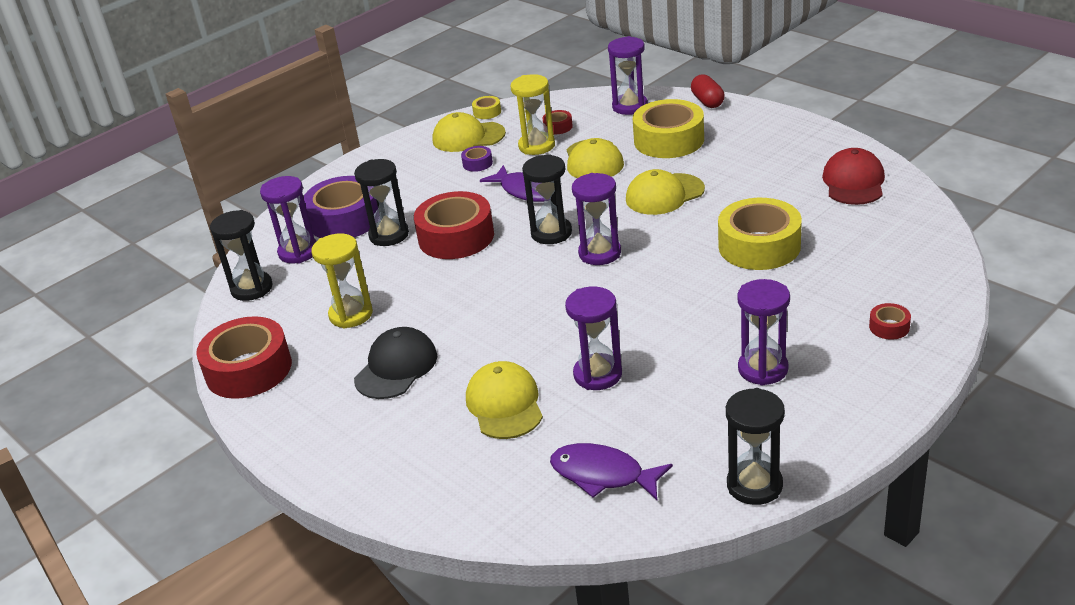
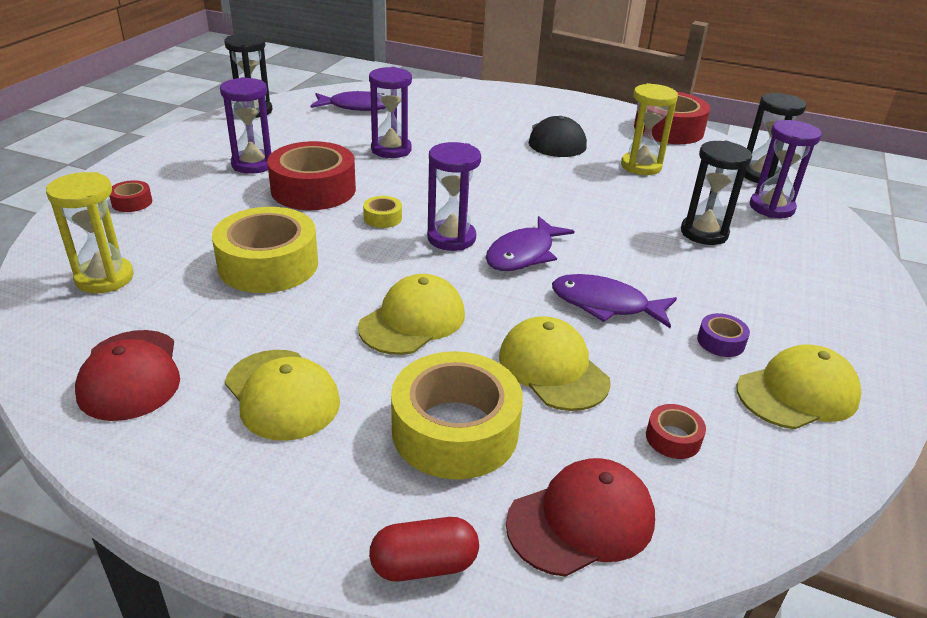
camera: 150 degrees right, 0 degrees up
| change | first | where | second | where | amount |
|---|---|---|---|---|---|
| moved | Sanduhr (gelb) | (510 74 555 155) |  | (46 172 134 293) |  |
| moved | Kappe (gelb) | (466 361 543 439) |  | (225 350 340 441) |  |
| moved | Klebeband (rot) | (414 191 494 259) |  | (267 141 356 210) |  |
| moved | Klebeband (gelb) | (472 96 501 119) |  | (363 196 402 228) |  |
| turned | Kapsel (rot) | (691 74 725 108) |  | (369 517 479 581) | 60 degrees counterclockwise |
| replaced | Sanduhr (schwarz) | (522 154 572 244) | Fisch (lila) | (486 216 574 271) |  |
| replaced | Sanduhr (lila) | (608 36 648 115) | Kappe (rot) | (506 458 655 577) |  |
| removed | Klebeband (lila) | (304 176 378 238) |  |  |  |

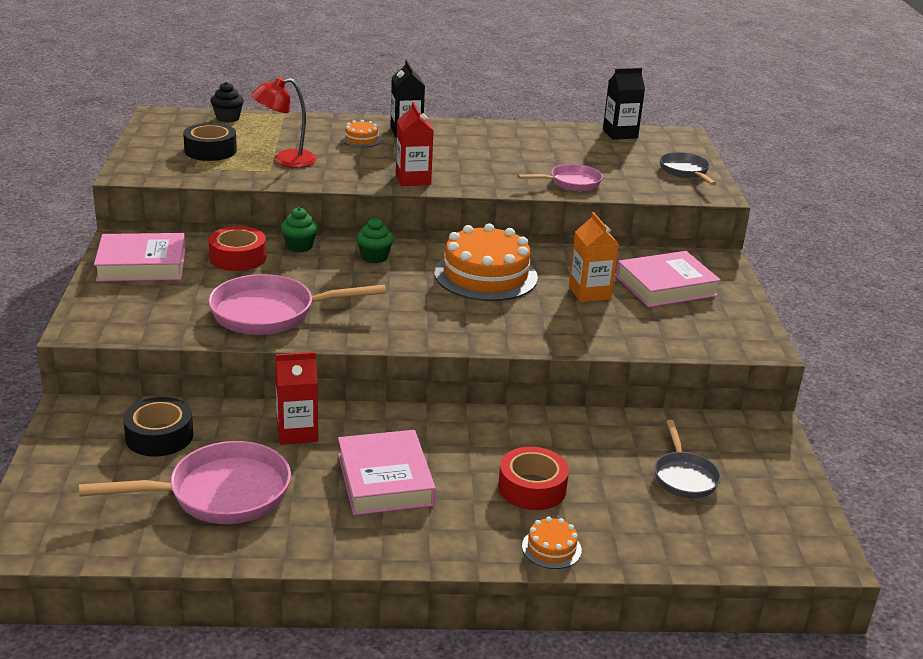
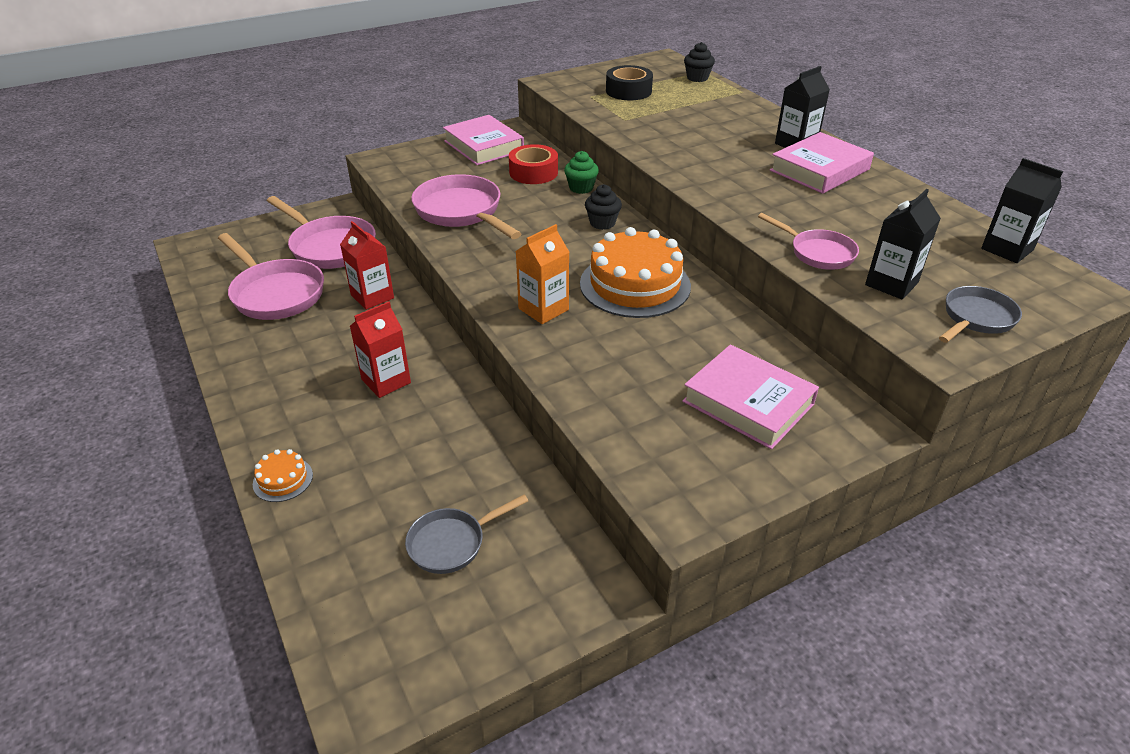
camera: 65 degrees right, 10 degrees up
| change | first | where | second | where | amount |
|---|---|---|---|---|---|
| replaced | Klebeband (schwarz) | (123 397 193 457) | Pfanne (rosa) | (267 196 376 269) |  |
| moved | Getränkekarton (rot) | (396 102 434 186) |  | (350 301 411 398) |  |
| moved | Getränkekarton (orange) | (569 212 619 302) |  | (516 224 569 324) |  |
| recoloured | Muffin (grün) | (356 218 394 263) | Muffin (schwarz) | (585 184 622 230) |  |
| moved | Buch (rosa) | (338 430 436 515) |  | (770 132 874 194) |  |
| added |  |  | Getränkekarton (schwarz) | (865 189 941 300) |  |
| removed | Lampe (rot) | (251 77 317 168) |  |  |  |
| removed | Kuchen (orange) | (341 120 382 147) |  |  |  |
| removed | Klebeband (rot) | (498 447 569 510) |  |  |  |

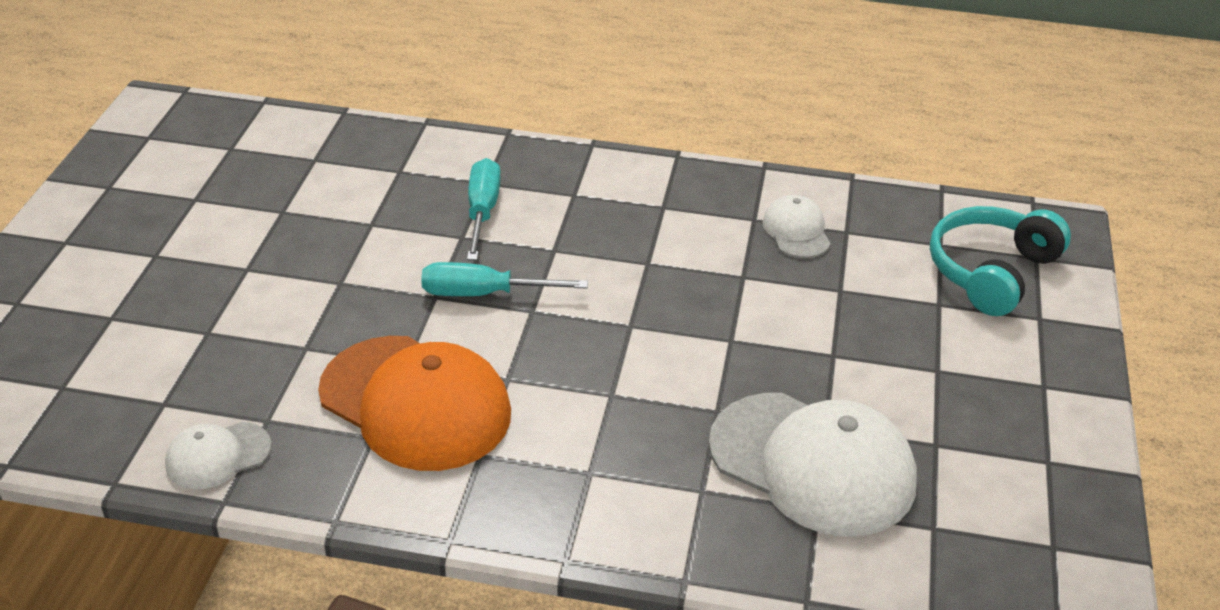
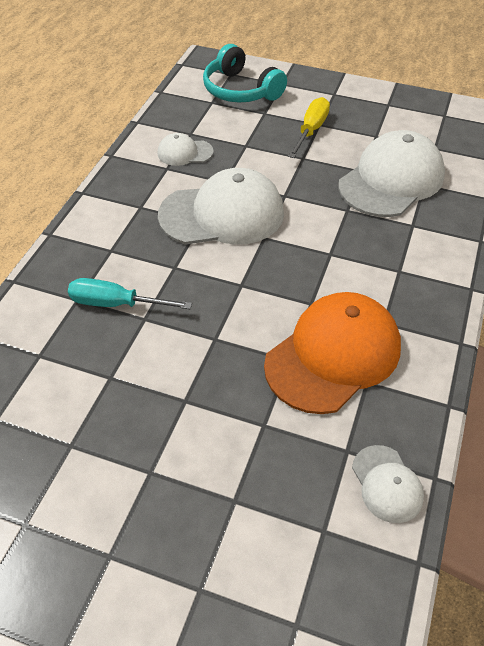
camera: 80 degrees left, 10 degrees up
| change | first | where | second | where | amount |
|---|---|---|---|---|---|
| added |  |  | Kappe (weiß) | (158 168 284 245) |  |
| added |  |  | Schraubenzieher (gelb) | (288 97 330 158) |  |
| removed | Schraubenzieher (türkis) | (421 262 588 296) |  |  |  |

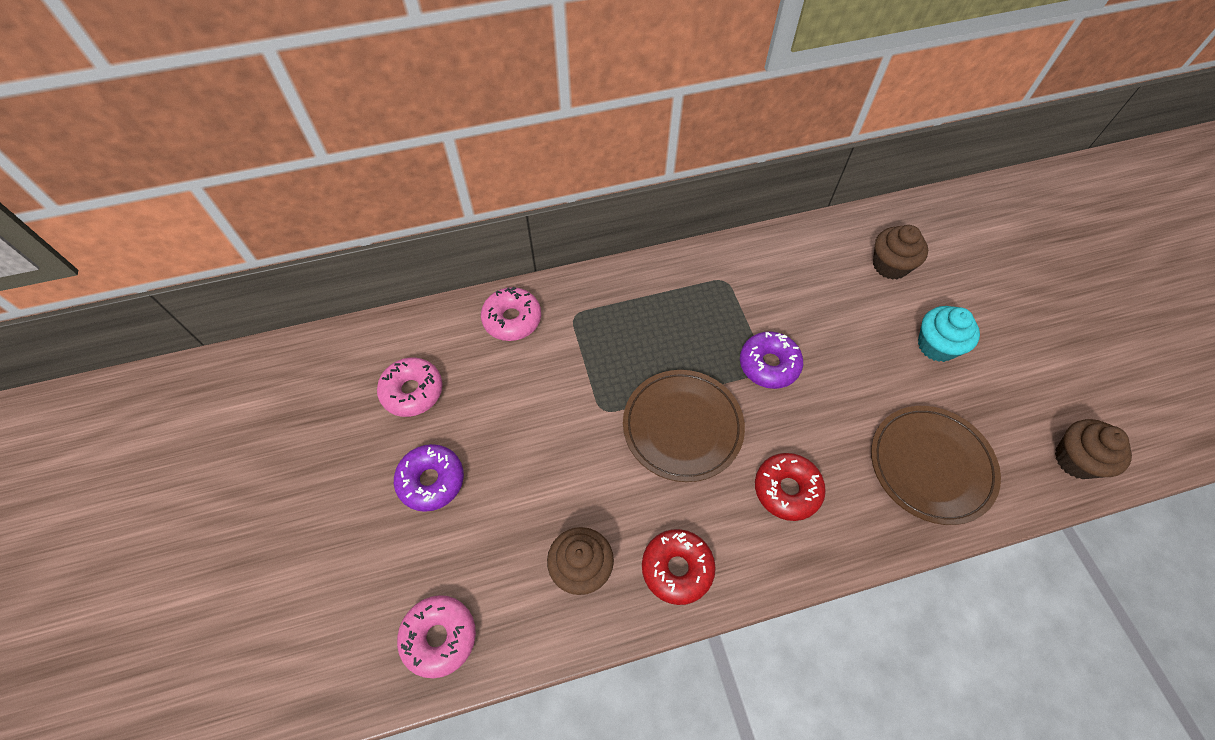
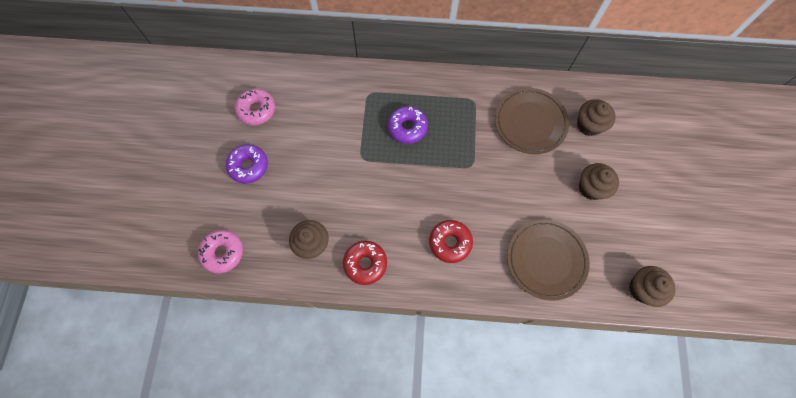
camera: 20 degrees right, 10 degrees up
| change | first | where | second | where | amount |
|---|---|---|---|---|---|
| moved | Donut (lila) | (740 331 803 389) |  | (388 106 428 144) |  |
| moved | Teller (braun) | (623 370 745 482) |  | (495 88 569 154) |  |
| recoloured | Muffin (türkis) | (918 306 980 362) | Muffin (braun) | (579 163 619 200) |  |
| removed | Donut (rosa) | (481 287 541 341) |  |  |  |

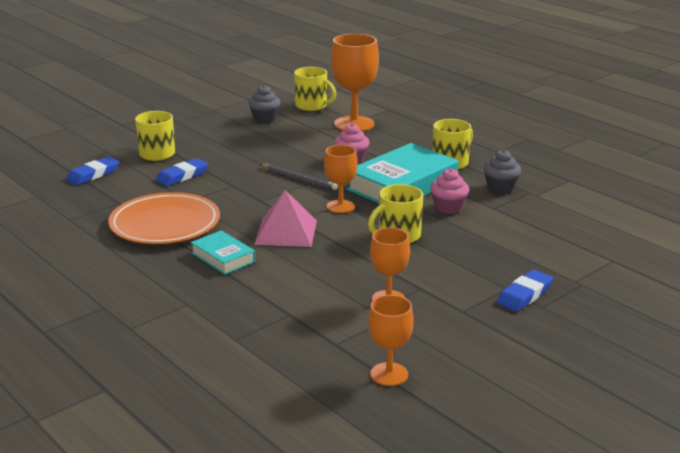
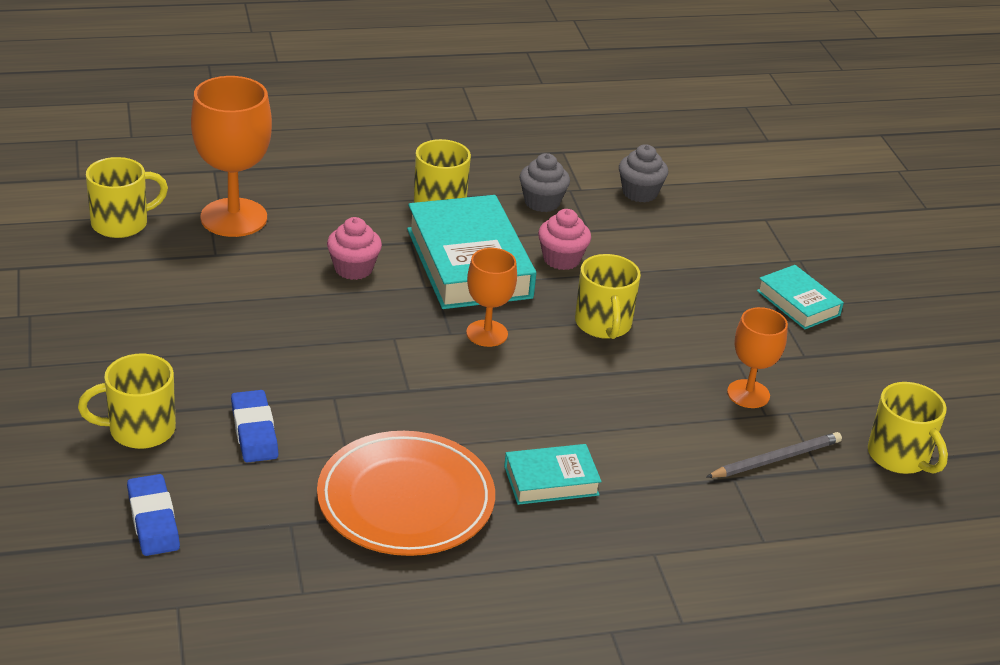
camera: 65 degrees left, 10 degrees up
| change | first | where | second | where | amount |
|---|---|---|---|---|---|
| moved | Muffin (grau) | (249 85 280 123) |  | (619 144 668 203) |  |
| moved | Bleistift (grau) | (260 164 338 190) |  | (706 432 842 478) |  |
| replaced | Radiergummi (blau) | (497 270 553 312) | Buch (türkis) | (757 265 844 329) |  |
| replaced | Kelch (orange) | (368 295 414 386) | Tasse (gelb) | (868 382 948 474) |  |
| removed | Pyramide (rosa) | (254 190 317 247) |  |  |  |

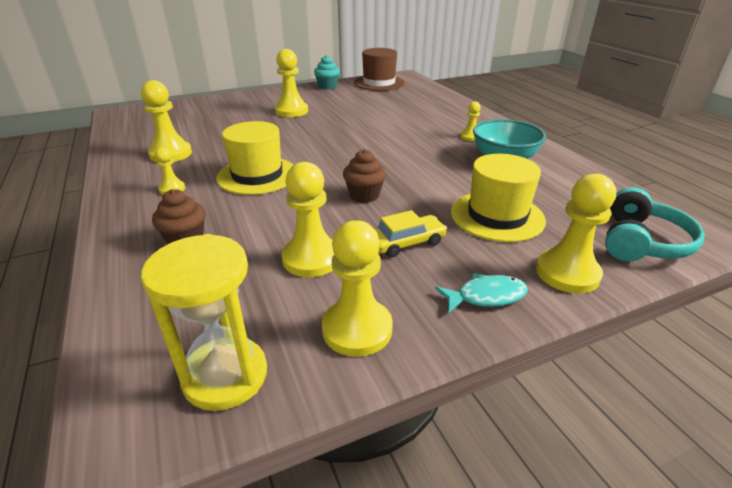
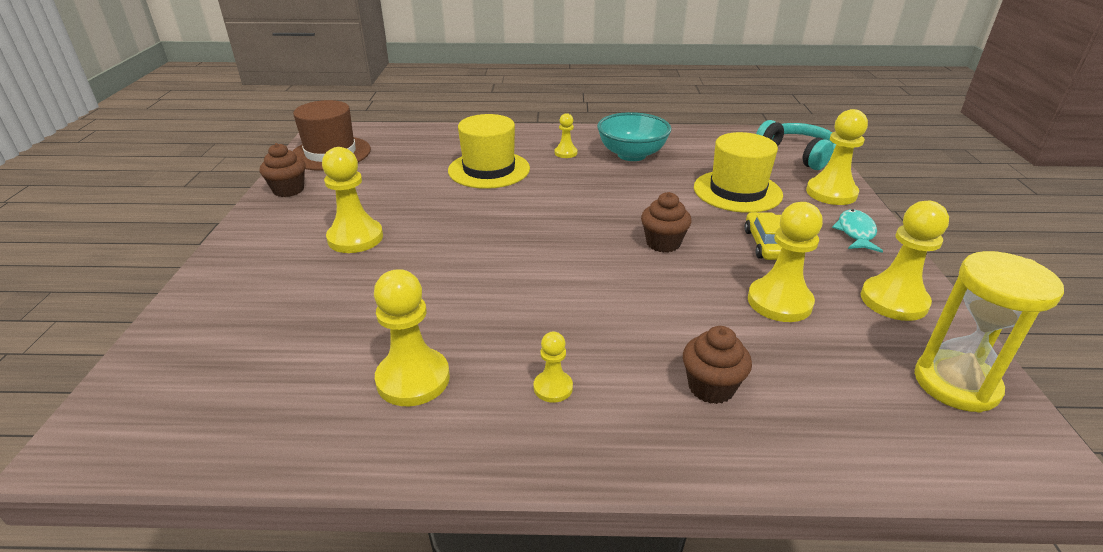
camera: 65 degrees left, 0 degrees up
| change | first | where | second | where | amount |
|---|---|---|---|---|---|
| recoloured | Muffin (türkis) | (314 55 340 90) | Muffin (braun) | (260 143 305 197) |  |
| moved | Hut (gelb) | (216 121 293 195) |  | (448 114 530 189) |  |

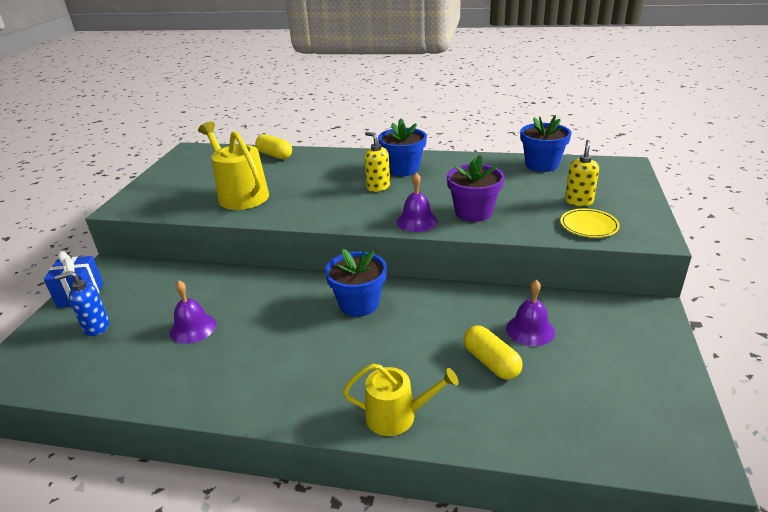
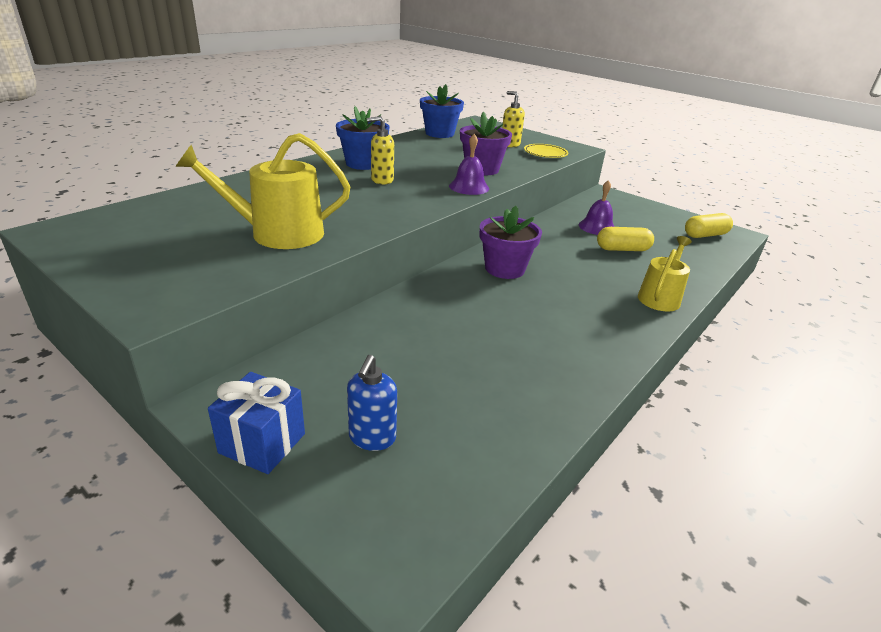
camera: 65 degrees left, 0 degrees up
| change | first | where | second | where | amount |
|---|---|---|---|---|---|
| recoloured | Blumentopf (blau) | (325 249 387 317) | Blumentopf (lila) | (480 206 542 279) |  |
| moved | Kapsel (gelb) | (255 134 292 159) |  | (685 213 733 238) |  |
| removed | Glocke (lila) | (170 280 216 344) |  |  |  |

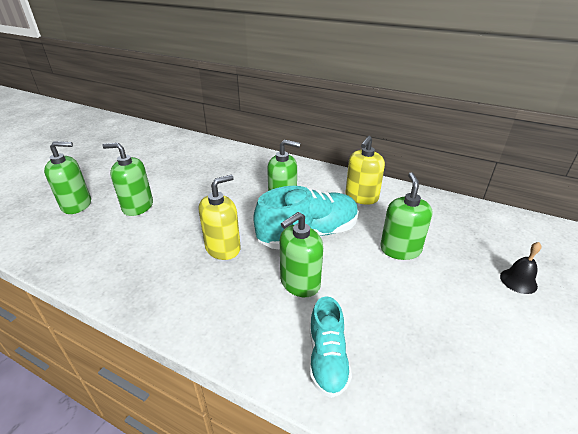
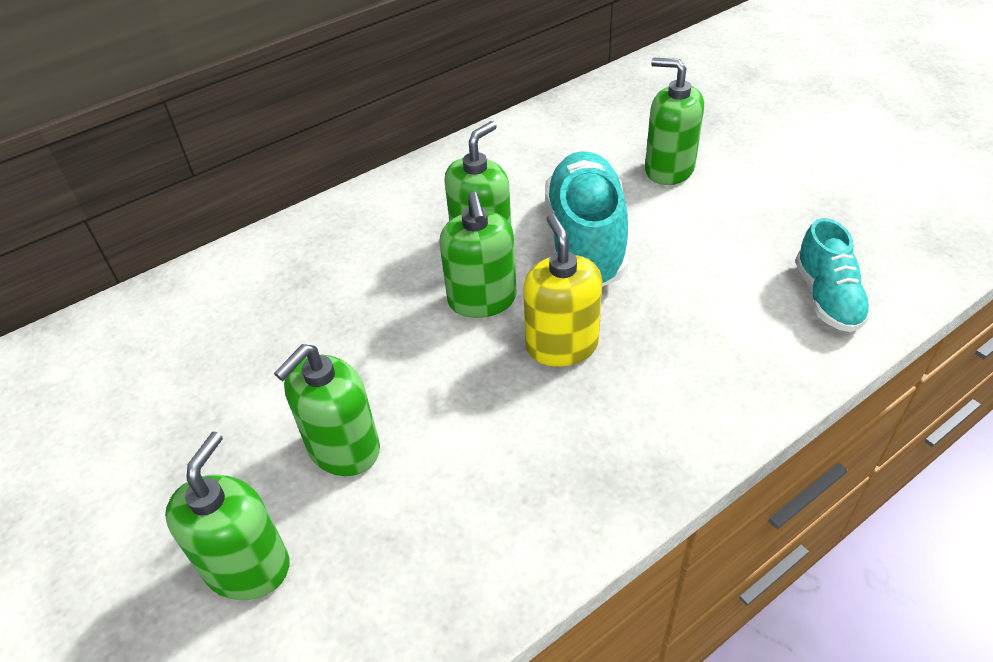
camera: 60 degrees left, 10 degrees up
| change | first | where | second | where | amount |
|---|---|---|---|---|---|
| moved | Seifenspender (grün) | (280 212 323 297) |  | (439 192 517 318) |  |
| turned | Schuh (türkis) | (310 296 352 398) |  | (795 218 872 332) | 60 degrees clockwise |
| removed | Seifenspender (gelb) | (346 136 385 205) |  |  |  |
| removed | Glocke (schwarz) | (500 242 541 294) |  |  |  |

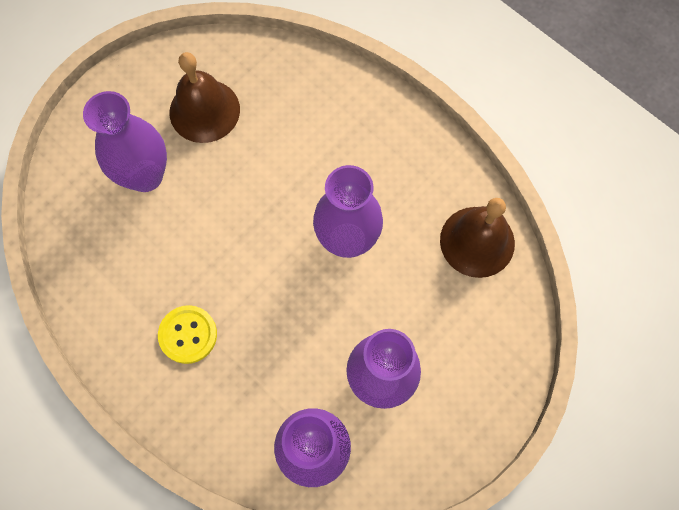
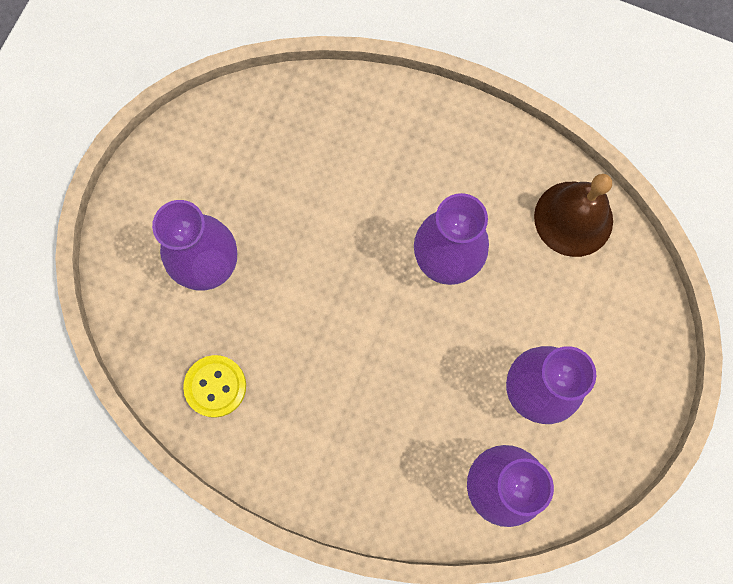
camera: 20 degrees left, 5 degrees up
| change | first | where | second | where | amount |
|---|---|---|---|---|---|
| moved | Knopf (gelb) | (158 305 217 364) |  | (183 355 246 418) |  |
| removed | Glocke (braun) | (170 52 240 143) |  |  |  |

